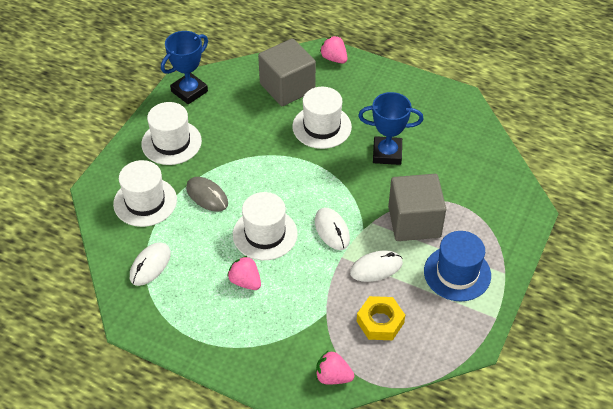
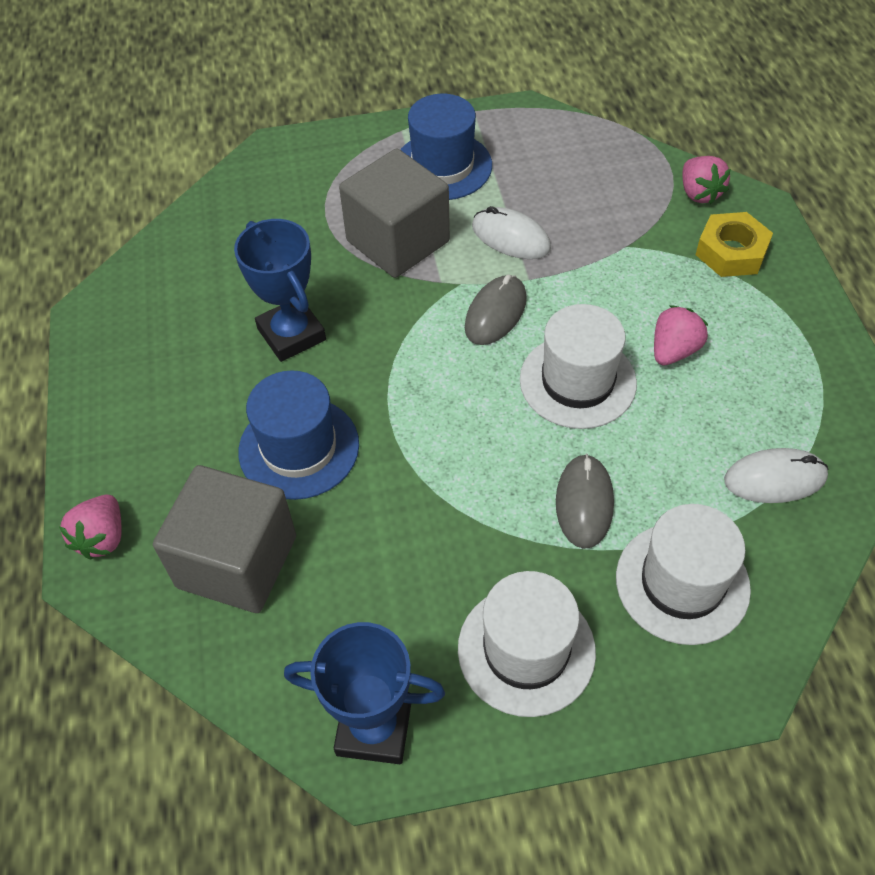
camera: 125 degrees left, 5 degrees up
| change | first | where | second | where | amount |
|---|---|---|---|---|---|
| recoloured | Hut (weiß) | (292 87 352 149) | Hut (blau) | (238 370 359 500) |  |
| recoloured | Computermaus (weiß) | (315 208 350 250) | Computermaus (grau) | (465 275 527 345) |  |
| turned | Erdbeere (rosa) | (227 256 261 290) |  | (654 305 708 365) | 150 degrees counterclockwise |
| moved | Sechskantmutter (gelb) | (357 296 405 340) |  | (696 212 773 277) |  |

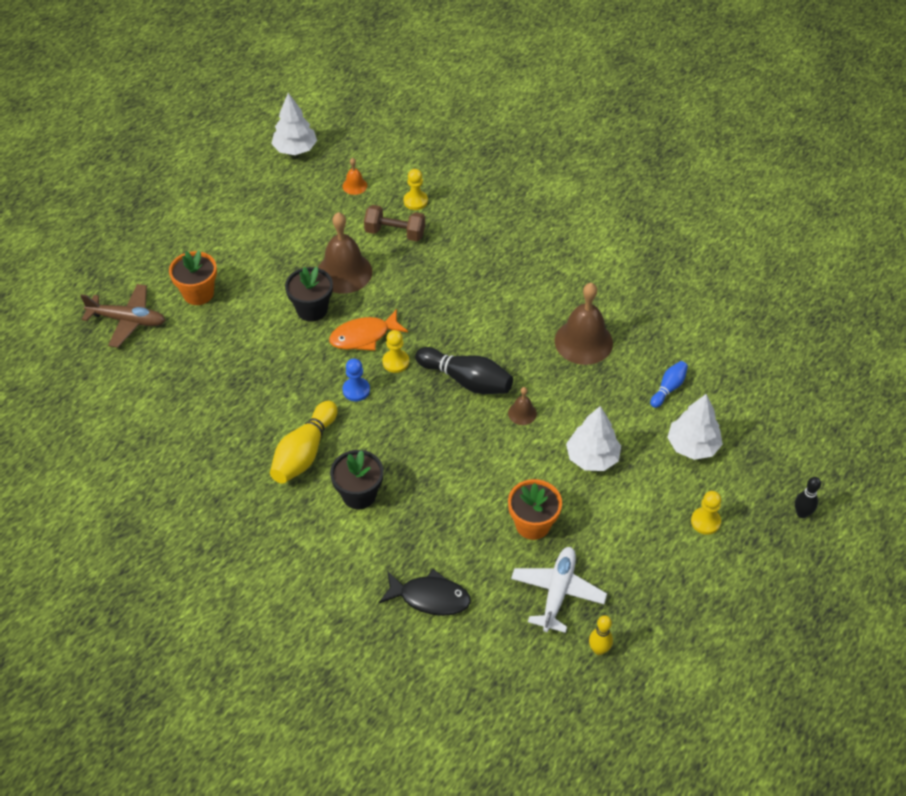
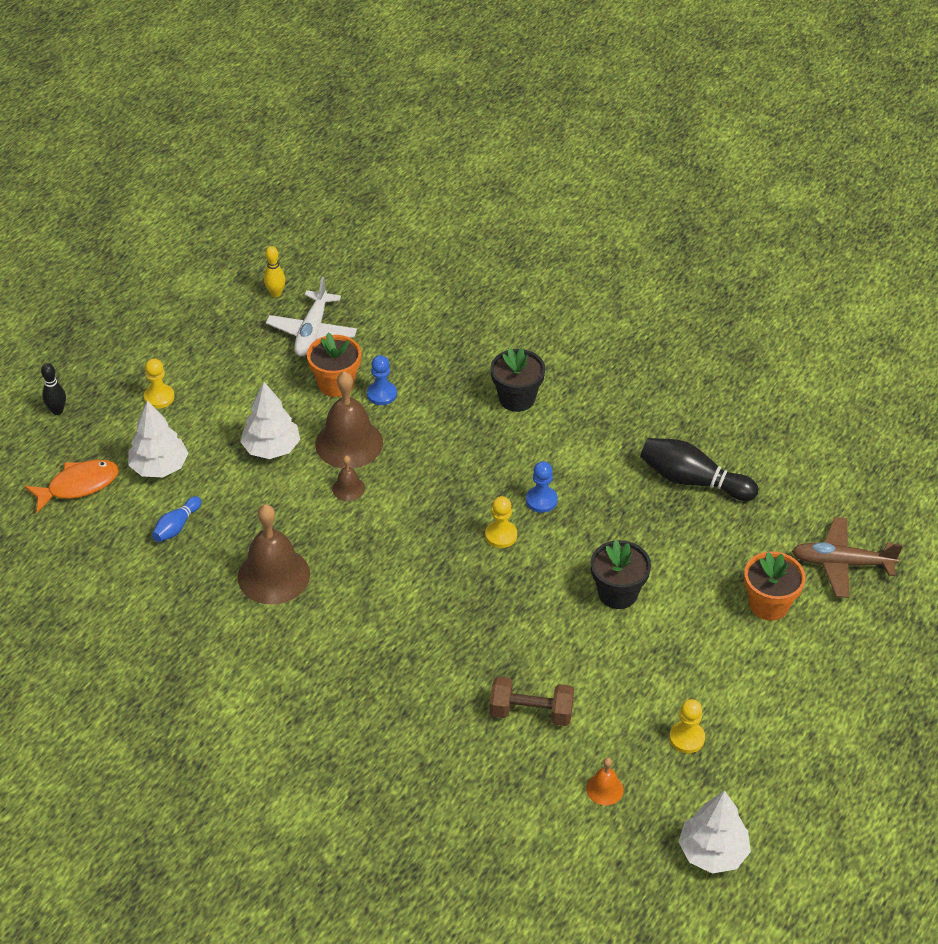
camera: 175 degrees right, 5 degrees down
| change | first | where | second | where | amount |
|---|---|---|---|---|---|
| moved | Fisch (orange) | (329 309 408 351) |  | (25 460 119 513) |  |
| moved | Glocke (braun) | (318 212 372 294) |  | (315 371 383 468) |  |
| added |  |  | Bauer (blau) | (367 355 397 405) |  |
| moved | Bowlingkegel (schwarz) | (415 347 513 394) |  | (640 438 758 501) |  |
| moved | Bauer (gelb) | (404 169 428 210) |  | (669 699 705 753) |  |
| removed | Bowlingkegel (gelb) | (270 401 338 484) |  |  |  |
| removed | Fisch (schwarz) | (379 569 471 616) |  |  |  |

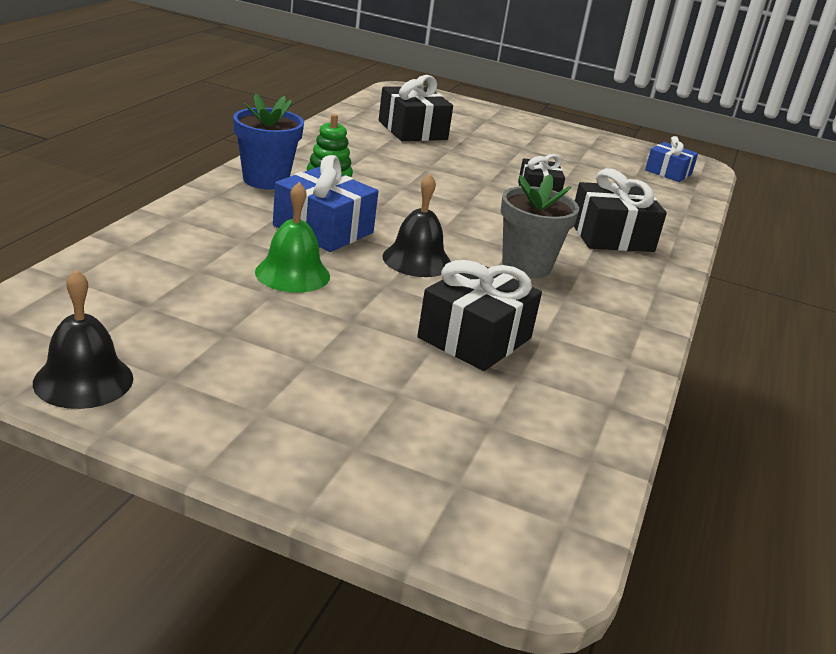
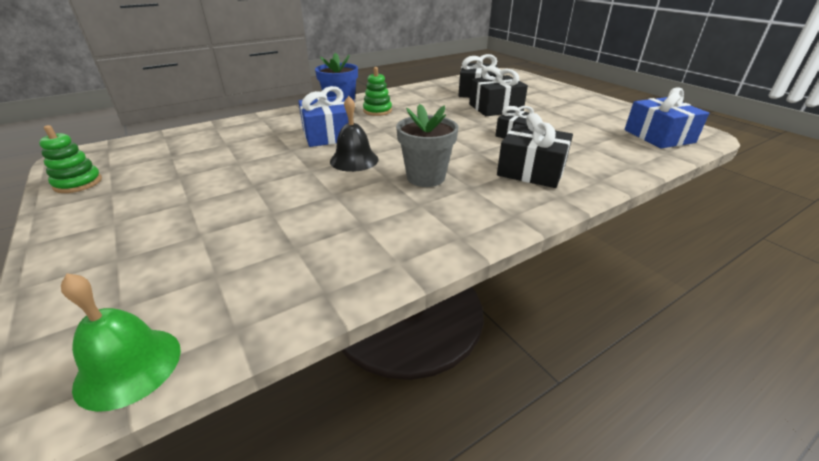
camera: 40 degrees right, 5 degrees up
| change | first | where | second | where | amount |
|---|---|---|---|---|---|
| replaced | Glocke (schwarz) | (33 269 133 409) | Stapelspielzeug (grün) | (39 125 102 193) |  |
| moved | Glocke (grün) | (255 182 330 293) |  | (61 273 181 412) |  |
| moved | Geschenk (schwarz) | (418 260 542 371) |  | (469 66 528 116) |  |
| resized | Geschenk (blau) | (645 136 698 182) |  | (625 87 709 149) | x1.56 |

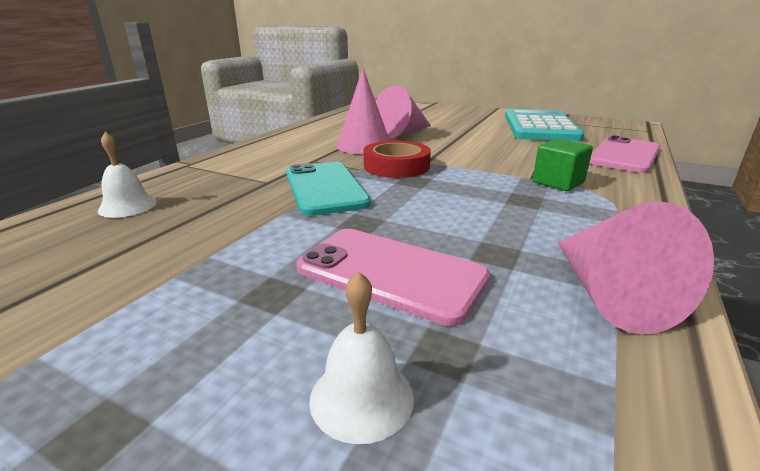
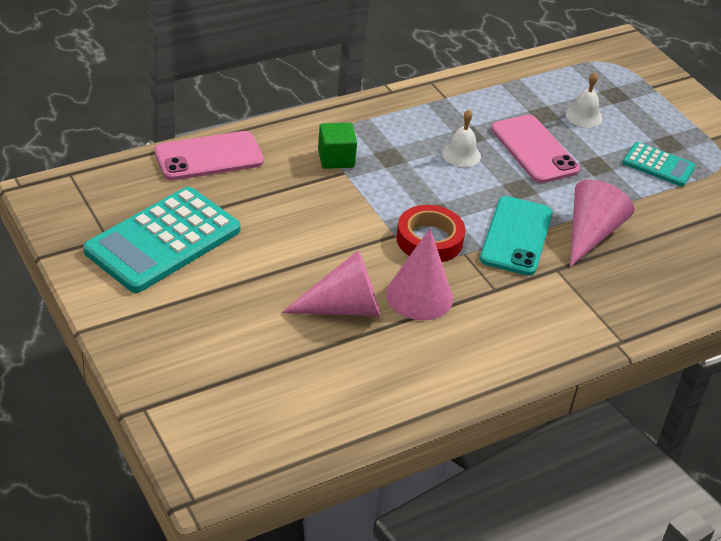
camera: 150 degrees left, 15 degrees up
| change | first | where | second | where | amount |
|---|---|---|---|---|---|
| moved | Glocke (weiß) | (98 132 157 218) |  | (442 110 481 167) |  |
| moved | Kegel (rosa) | (558 202 714 334) |  | (570 179 634 267) |  |
| added |  |  | Taschenrechner (türkis) | (623 142 696 187) |  |

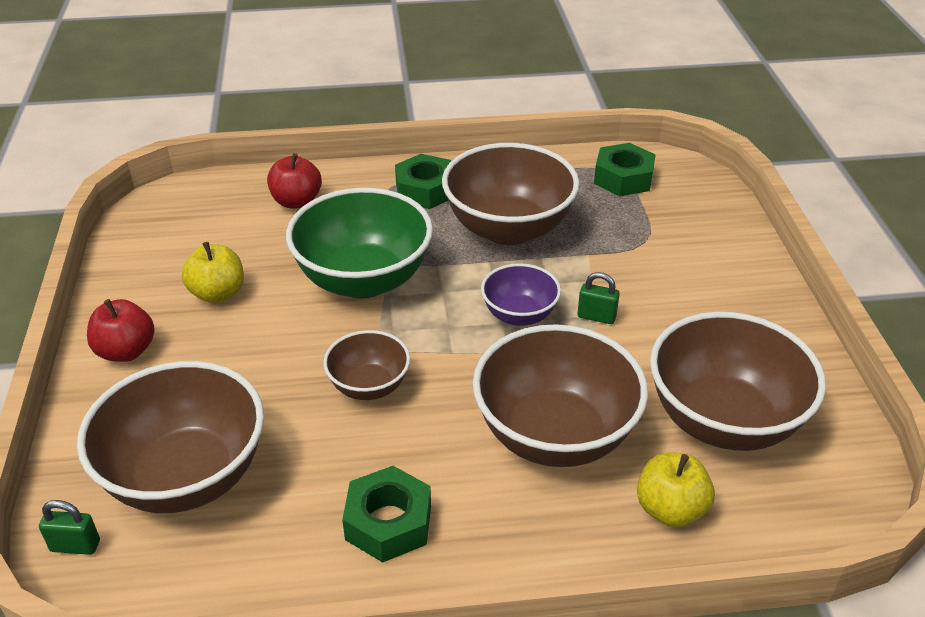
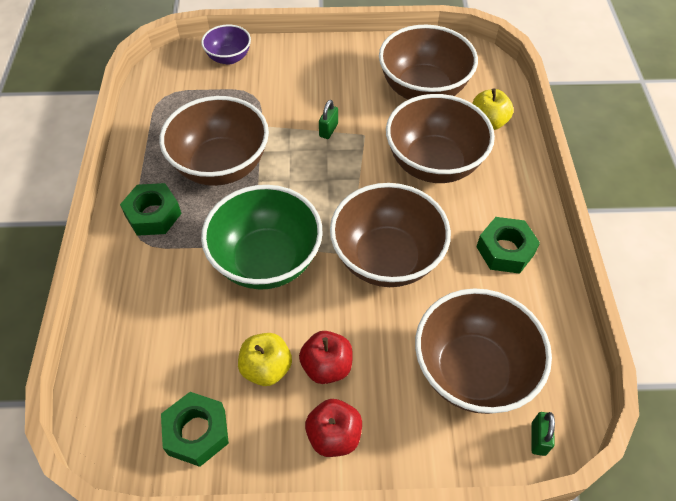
camera: 85 degrees left, 15 degrees up
| change | first | where | second | where | amount |
|---|---|---|---|---|---|
| moved | Sechskantmutter (grün) | (594 143 656 196) |  | (161 392 229 467) |  |
| moved | Schüssel (lila) | (481 263 561 326) |  | (201 25 251 65) |  |
| moved | Apfel (rot) | (267 153 322 208) |  | (299 331 353 384) |  |
| resized | Schüssel (braun) | (323 330 410 400) |  | (330 183 451 287) | x1.87 |

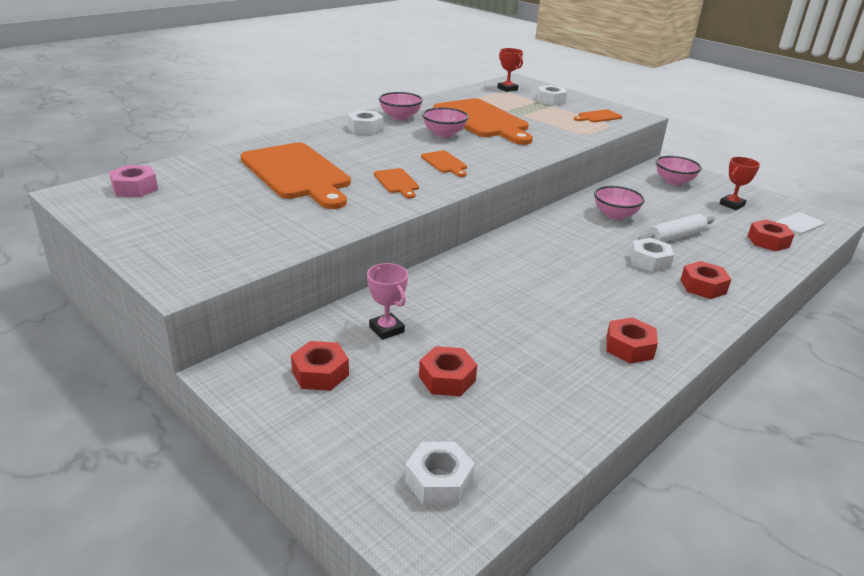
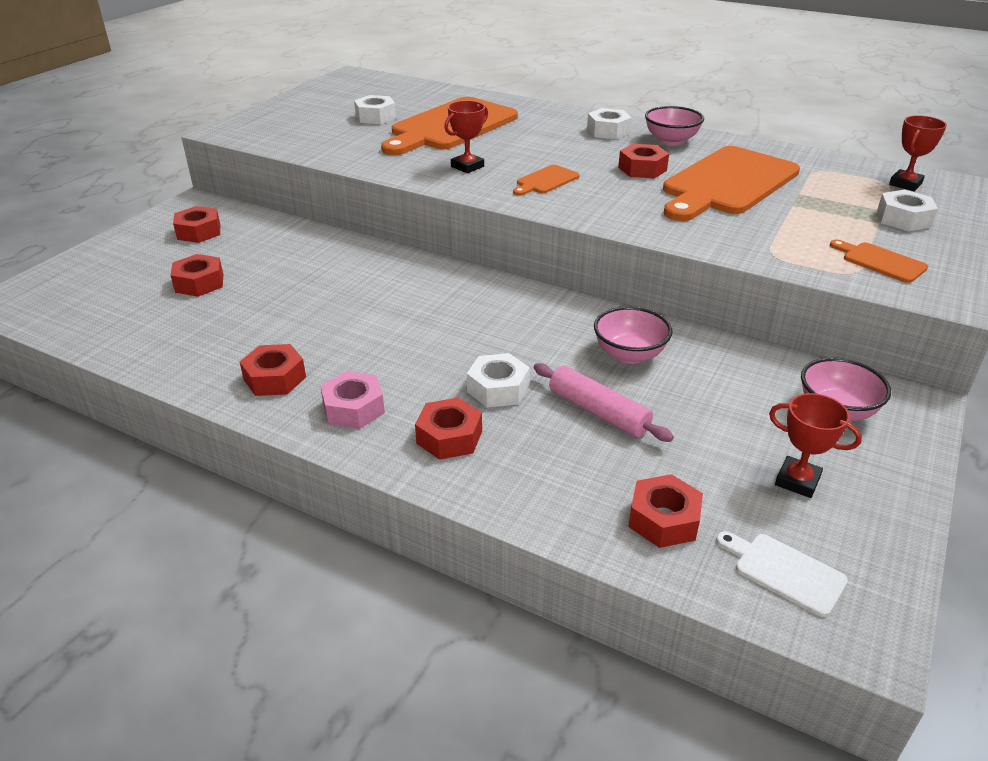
camera: 75 degrees right, 5 degrees up
| change | first | where | second | where | amount |
|---|---|---|---|---|---|
| moved | Sechskantmutter (rosa) | (109 165 158 197) |  | (320 371 385 429) |  |
| moved | Sechskantmutter (weiß) | (405 442 475 505) |  | (354 95 396 124) |  |
| replaced | Schneidebrett (orange) | (374 168 419 199) | Pokal (rot) | (444 101 488 173) |  |
| recoloured | Nudelholz (weiß) | (638 214 715 242) | Nudelholz (rosa) | (534 363 674 442) |  |
| replaced | Schüssel (rosa) | (422 107 469 138) | Sechskantmutter (rot) | (618 144 669 179) |  |
| removed | Pokal (rosa) | (367 263 408 340) |  |  |  |

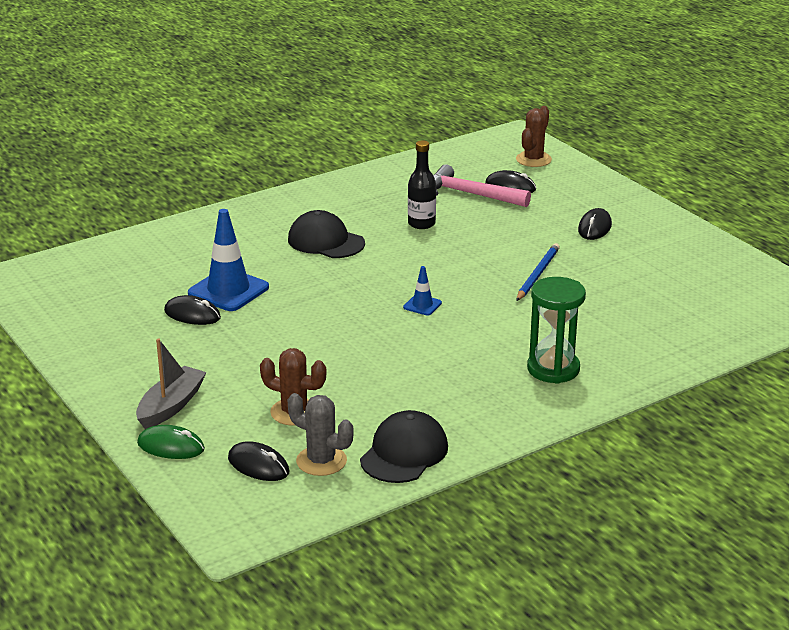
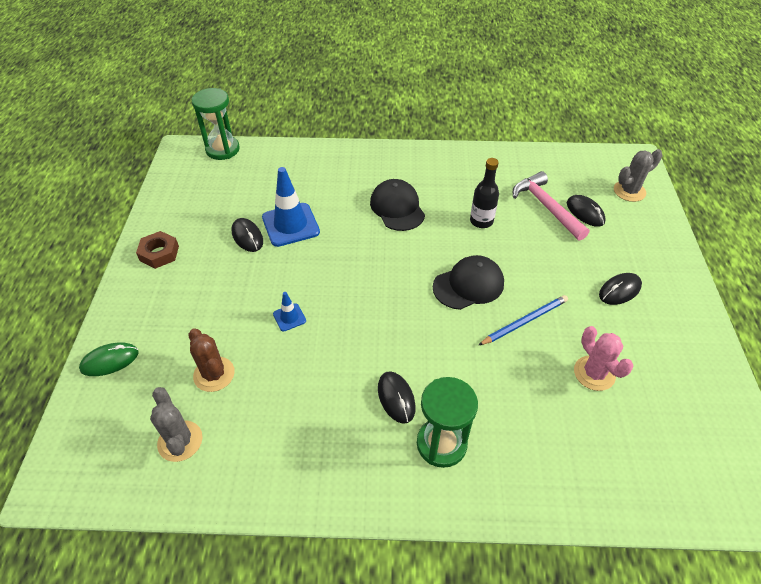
camera: 35 degrees right, 20 degrees up
| change | first | where | second | where | amount |
|---|---|---|---|---|---|
| turned | Computermaus (grün) | (137 425 205 459) |  | (79 342 139 376) | 75 degrees counterclockwise |
| added |  |  | Sechskantmutter (braun) | (136 231 179 269) |  |
| added |  |  | Sanduhr (grün) | (192 88 240 160) |  |
| moved | Leitkegel (blau) | (403 266 442 315) |  | (273 292 306 331) |  |
| moved | Computermaus (schwarz) | (228 441 289 481) |  | (378 371 416 424) |  |
| moved | Kappe (schwarz) | (360 410 448 483) |  | (433 255 504 310) |  |
| added |  |  | Kaktus (rosa) | (574 326 634 391) |  |
| recoloured | Kaktus (braun) | (516 106 552 167) | Kaktus (grau) | (614 149 663 202) |  |
| removed | Boot (grau) | (136 338 207 429) |  |  |  |

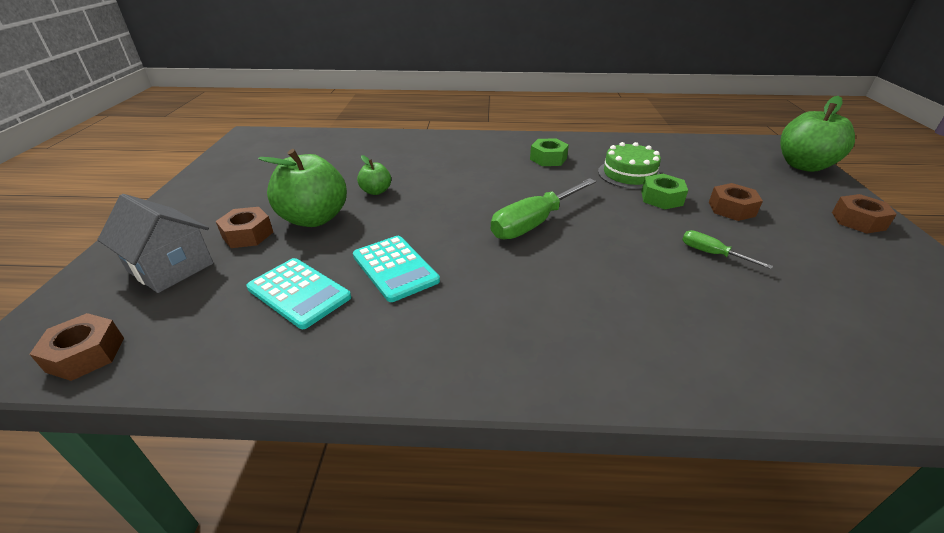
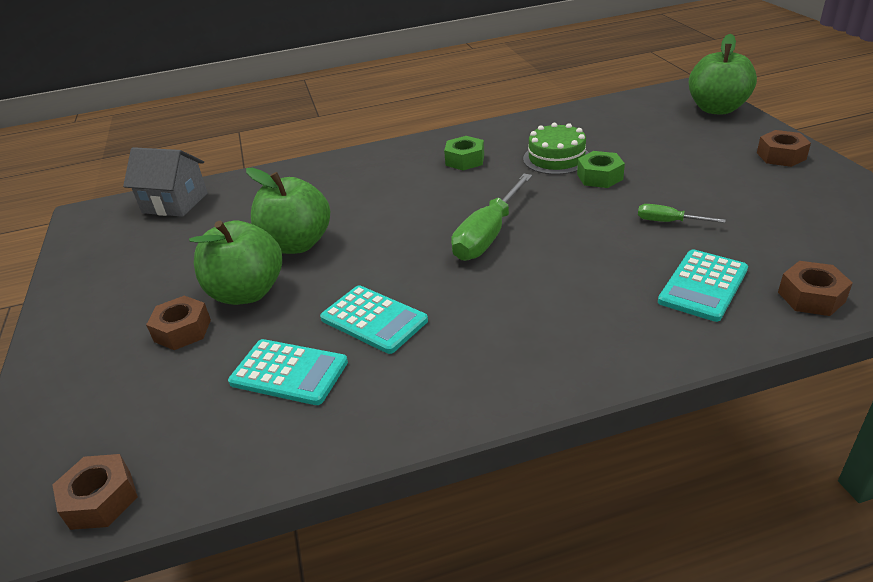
camera: 15 degrees left, 0 degrees up
| change | first | where | second | where | amount |
|---|---|---|---|---|---|
| moved | Haus (grau) | (97 194 213 293) |  | (123 147 208 217) |  |
| resized | Apfel (grün) | (357 155 391 195) |  | (246 168 330 254) | x2.01 |
| added |  |  | Taschenrechner (türkis) | (658 249 748 322) |  |
| moved | Sechskantmutter (braun) | (709 183 763 221) |  | (778 261 853 316) |  |

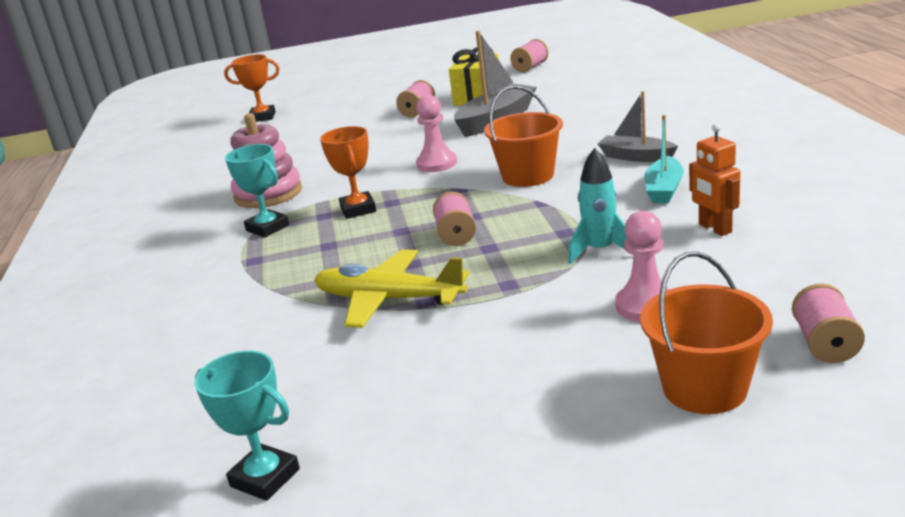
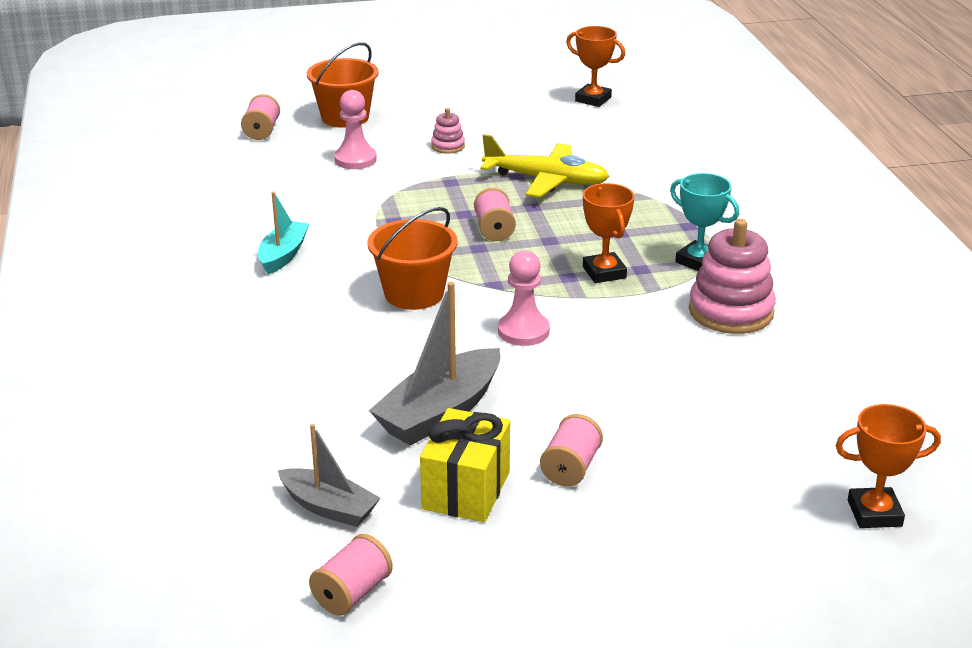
camera: 175 degrees right, 5 degrees up
| change | first | where | second | where | amount |
|---|---|---|---|---|---|
| moved | Boot (grau) | (598 91 678 162) |  | (278 424 380 527) |  |
| added |  |  | Stapelspielzeug (rosa) | (431 108 465 153) |  |
| recoloured | Pokal (türkis) | (195 351 300 501) | Pokal (orange) | (566 26 625 107) |  |
| removed | Rakete (türkis) | (568 148 627 264) |  |  |  |
| removed | Roboter (orange) | (689 123 740 236) |  |  |  |

